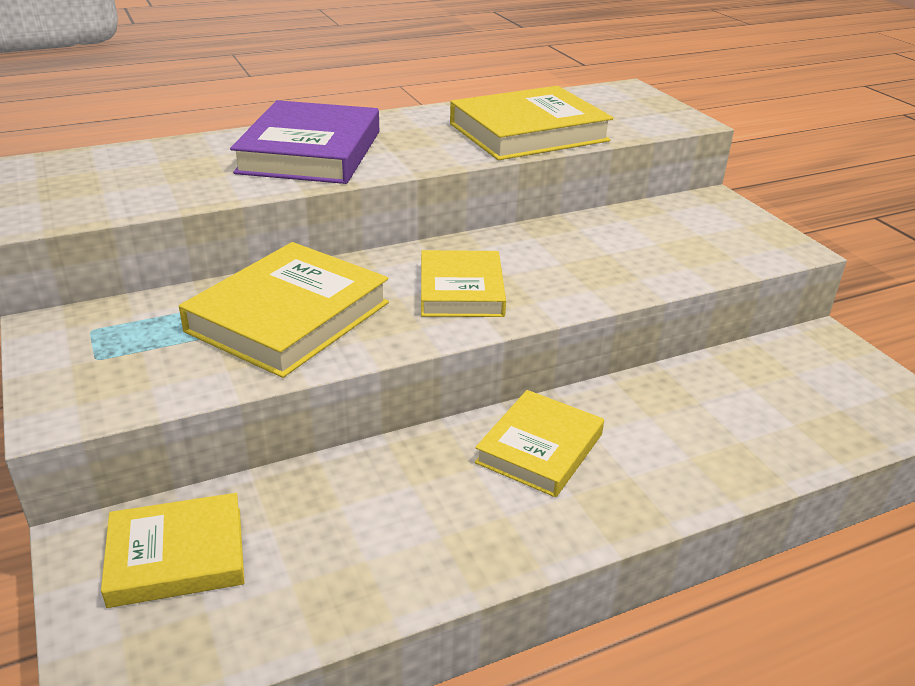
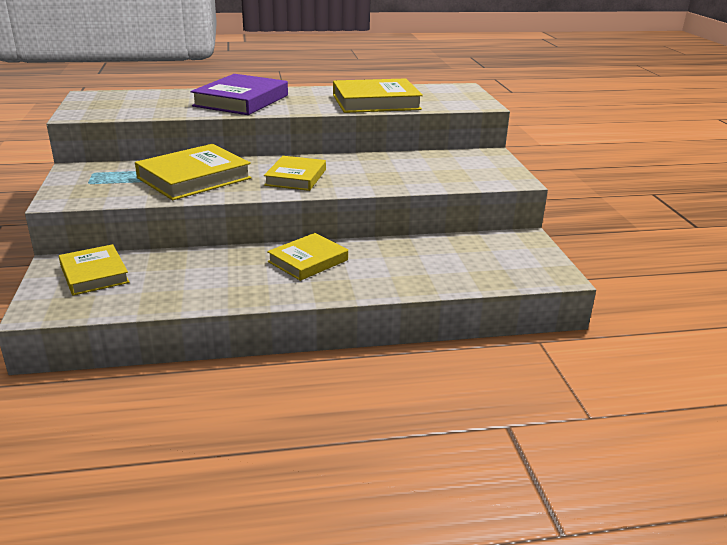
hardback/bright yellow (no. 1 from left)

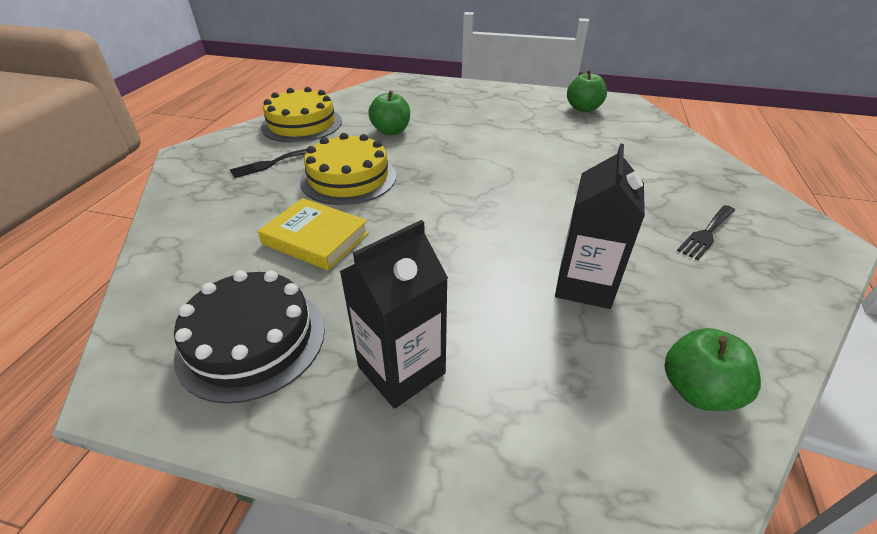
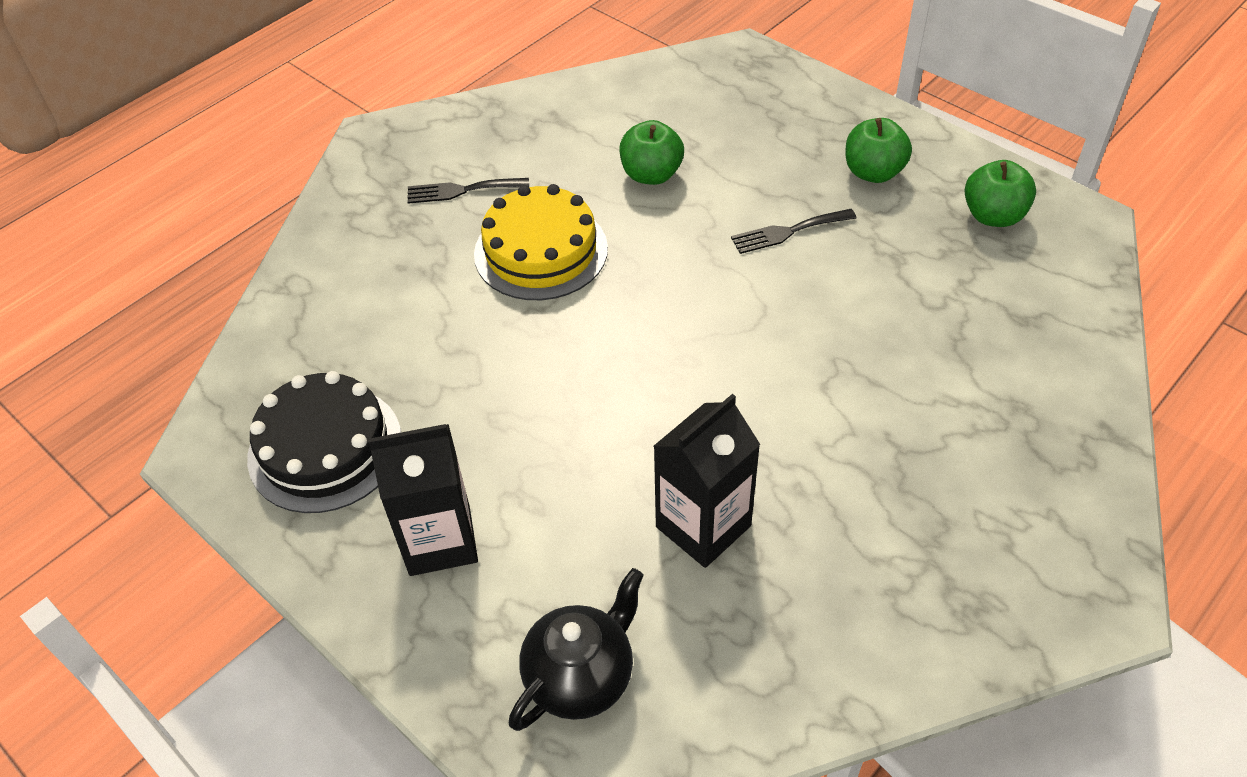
tea pot/ebony
table fork/ebony (no. 2 from left)
toy apple/green (no. 2 from left)
hardback/bright yellow
gateau/bright yellow (no. 1 from left in the first image)

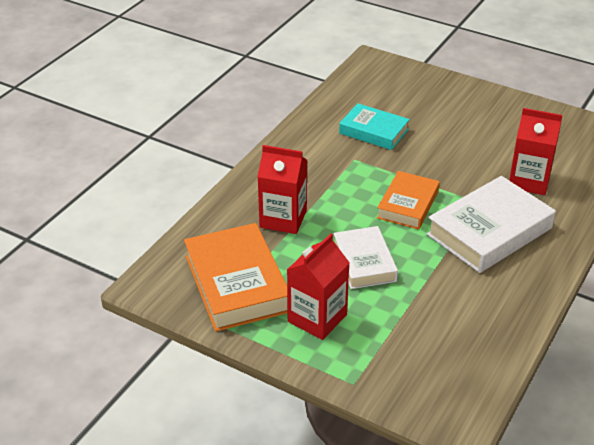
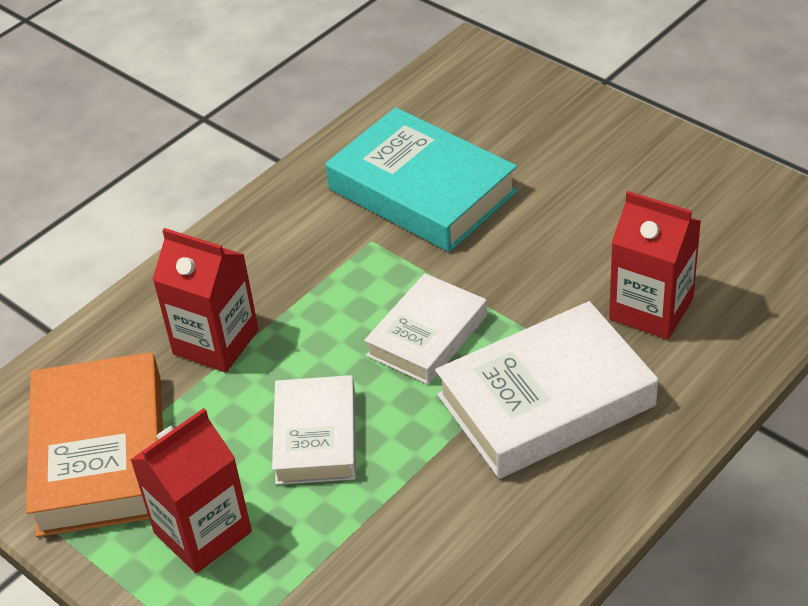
hardback/turquoise
hardback/white (no. 2 from left)

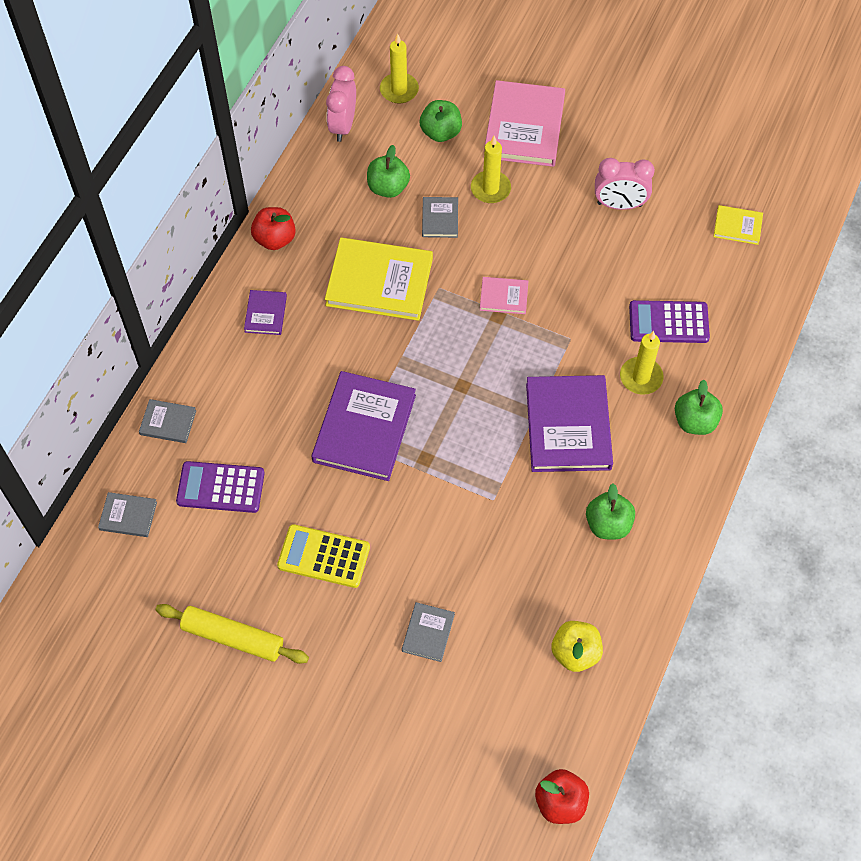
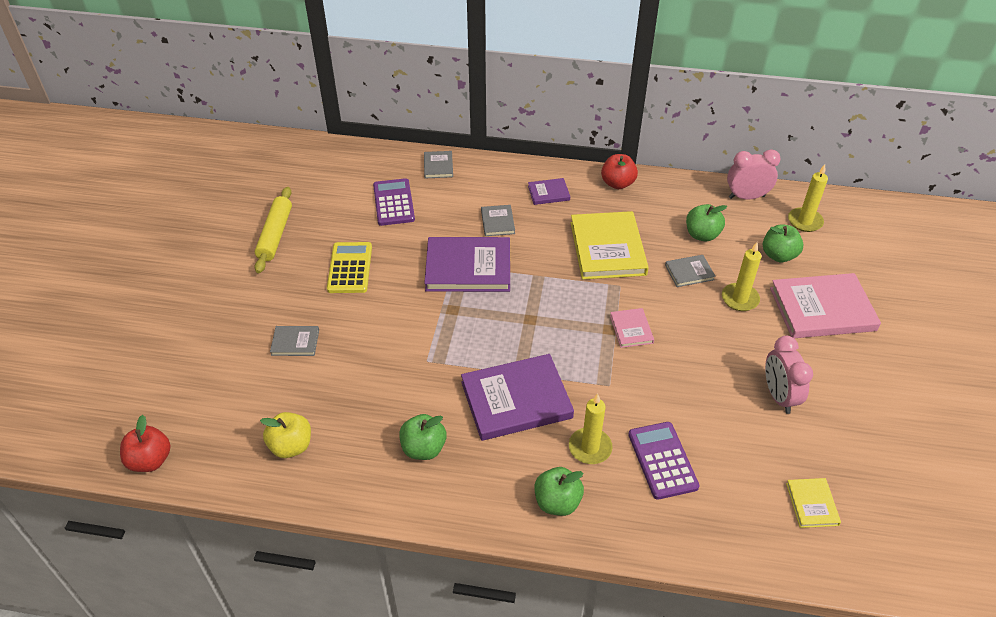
hardback/ash-grey (no. 3 from left)

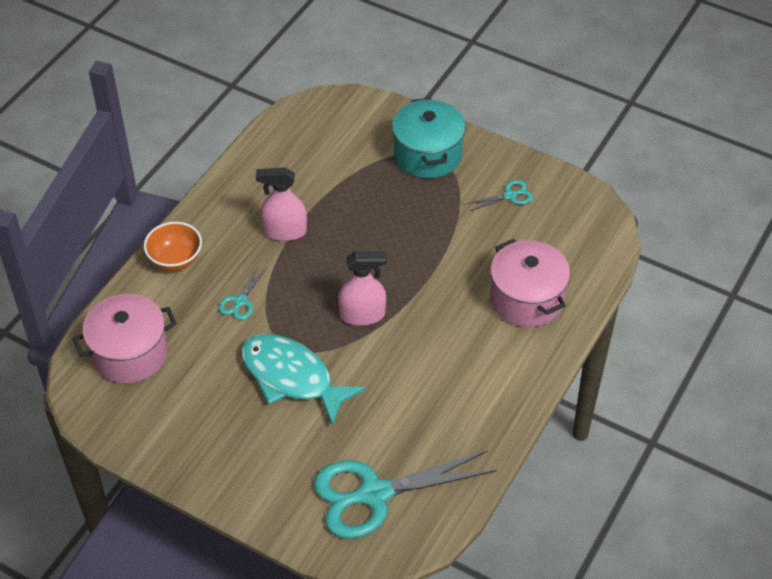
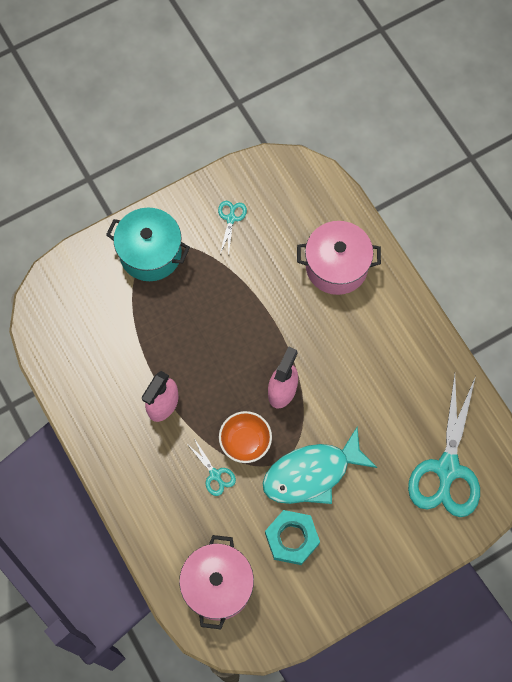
serving bowl/orange
hexagon nut/turquoise

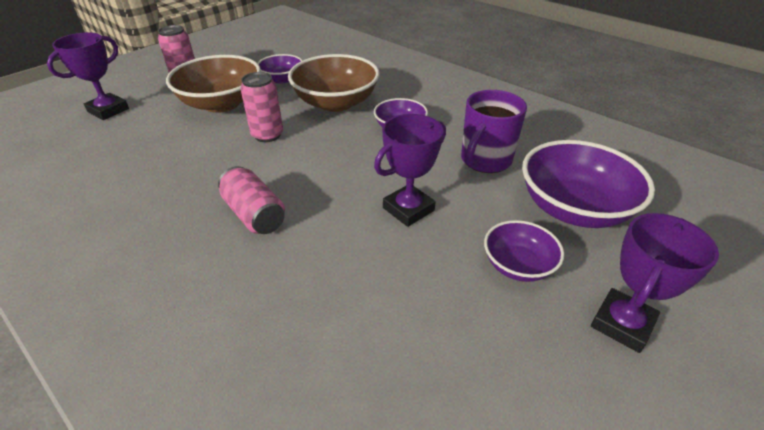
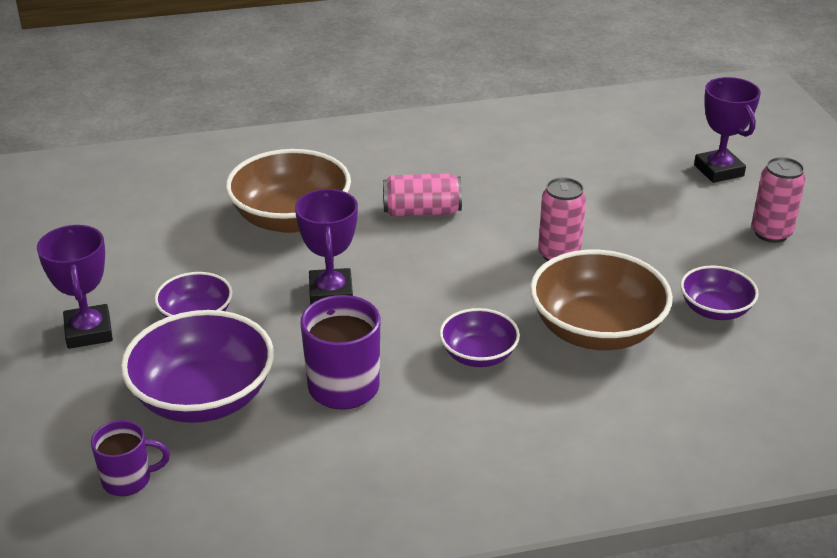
tea mug/violet (no. 1 from left)
serving bowl/russet (no. 1 from left)

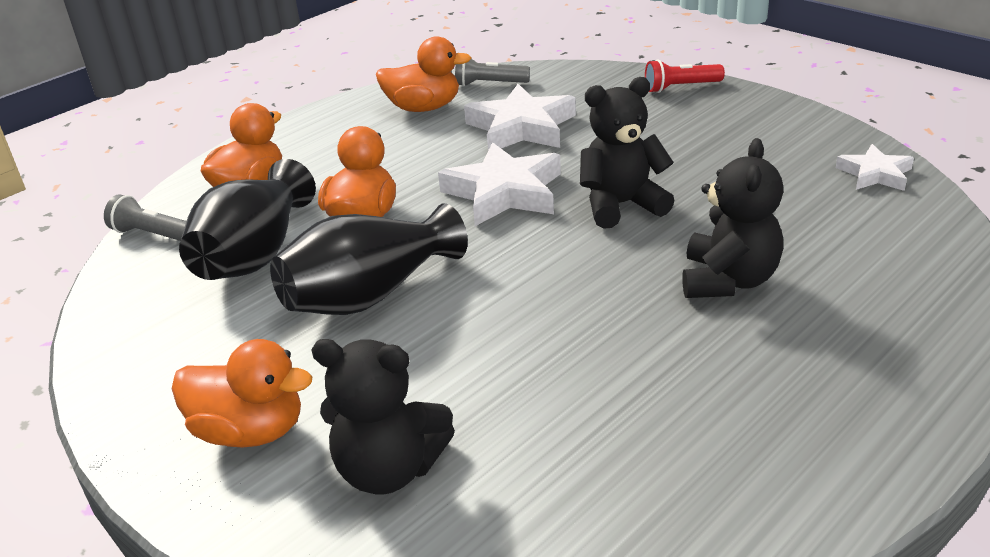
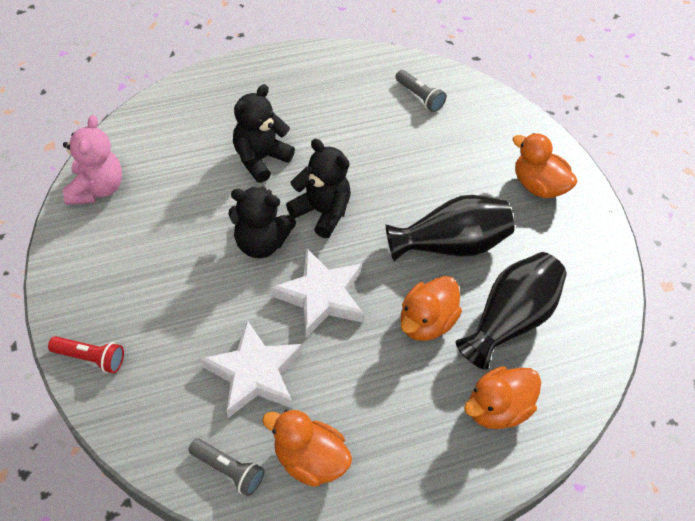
stuffed bear/pink
stuffed bear/ebony (no. 3 from left)
pocket torch/ash-grey (no. 2 from left)

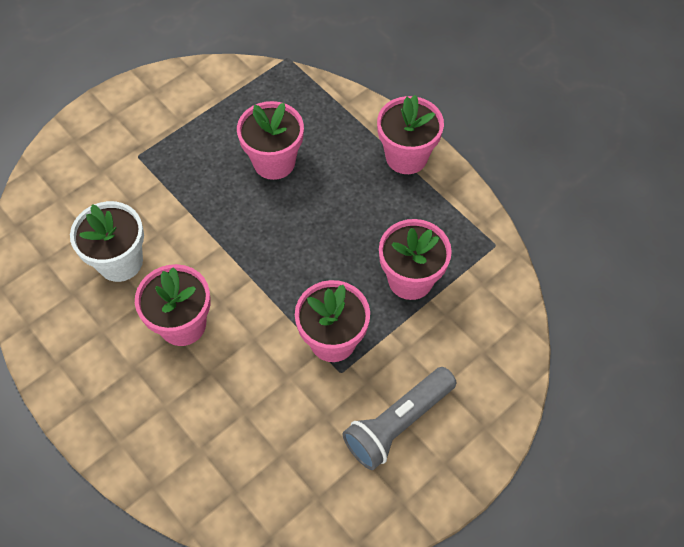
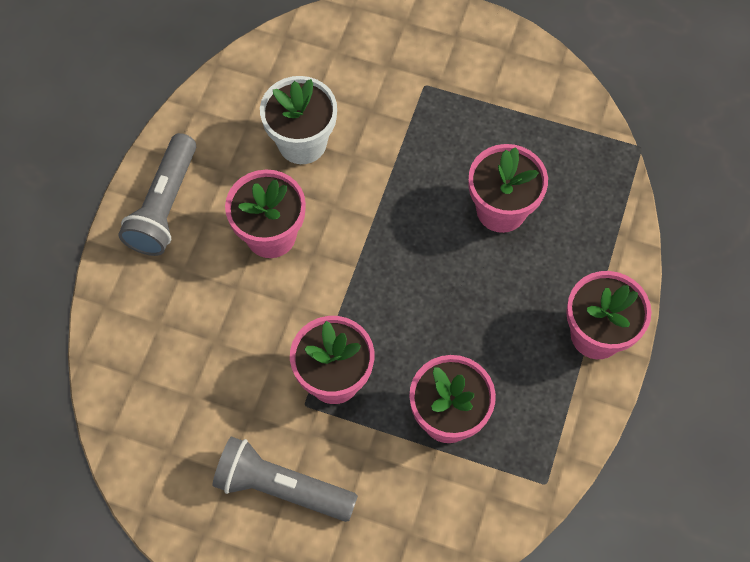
pocket torch/ash-grey (no. 1 from left)

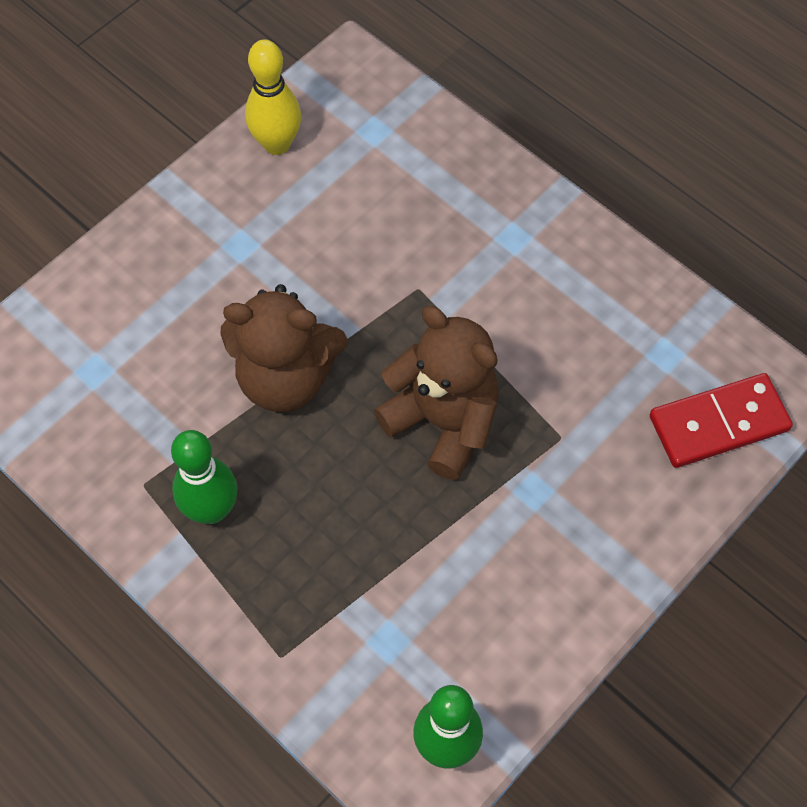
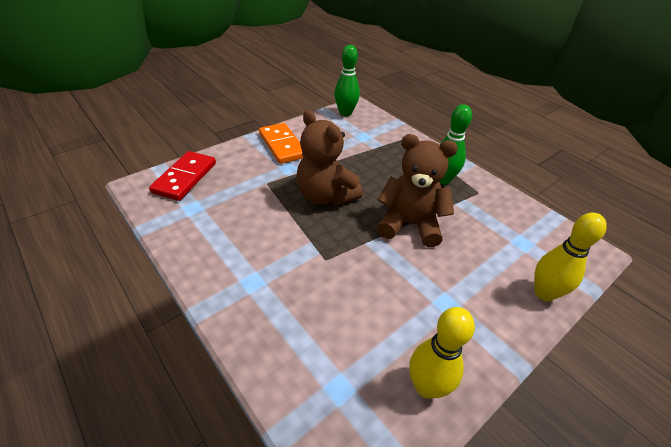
domino tile/crimson
domino tile/orange
skittle/bright yellow (no. 2 from left)

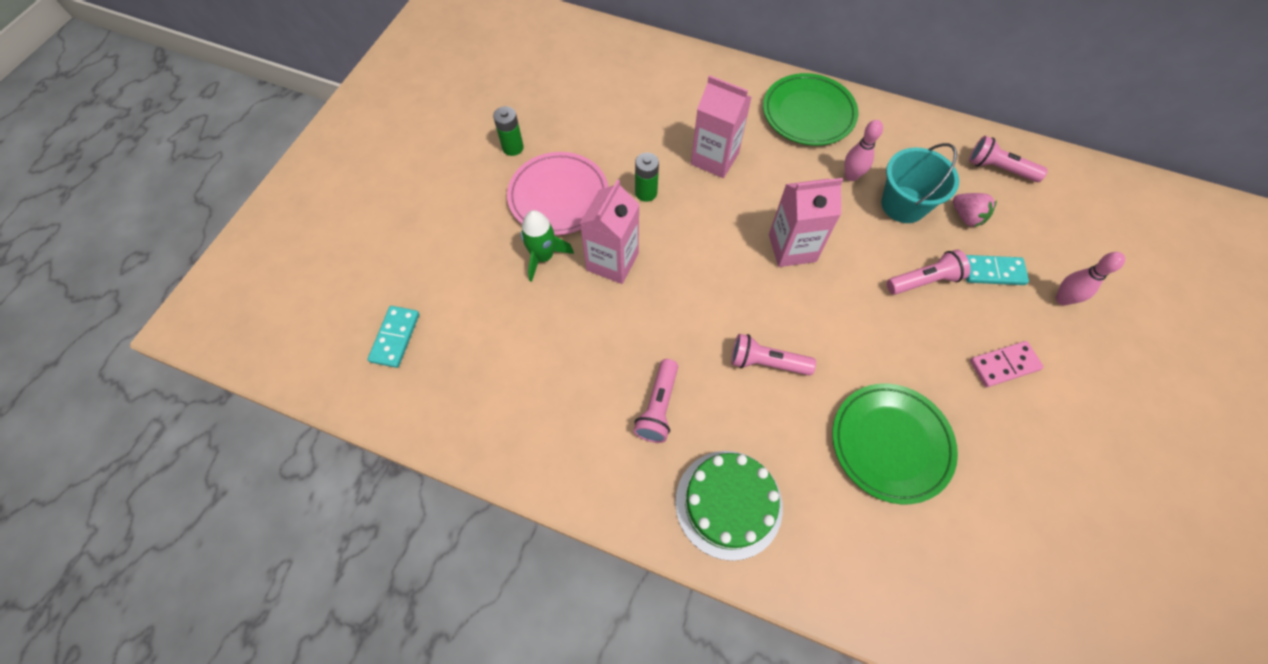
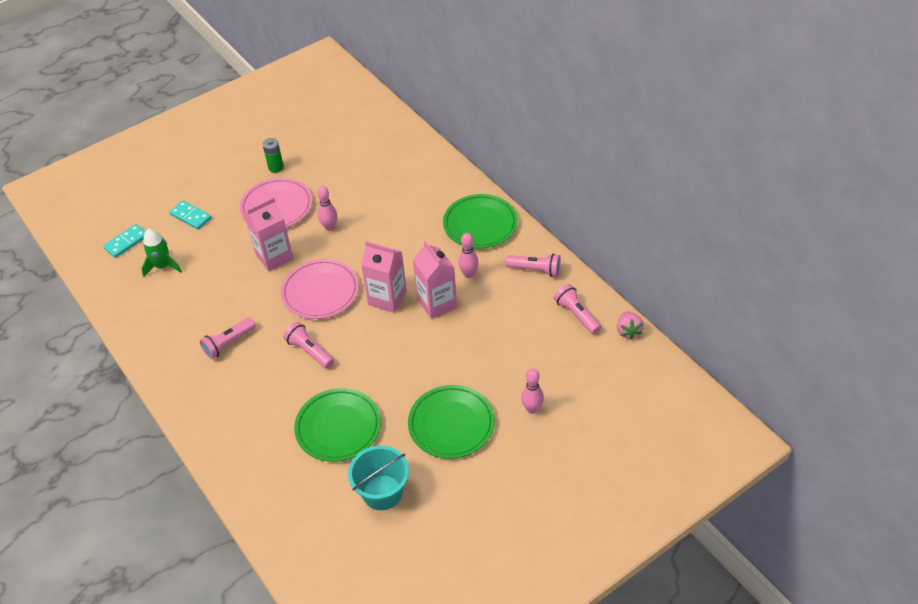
spaceship/green
domino tile/turquoise (no. 2 from left)
plate/pink (no. 2 from left)
skittle/pink (no. 1 from left)
bucket/turquoise
plate/green (no. 2 from left)
milk carton/pink (no. 3 from left)
pocket torch/pink (no. 3 from left)
toy strawberry/pink
gateau/green

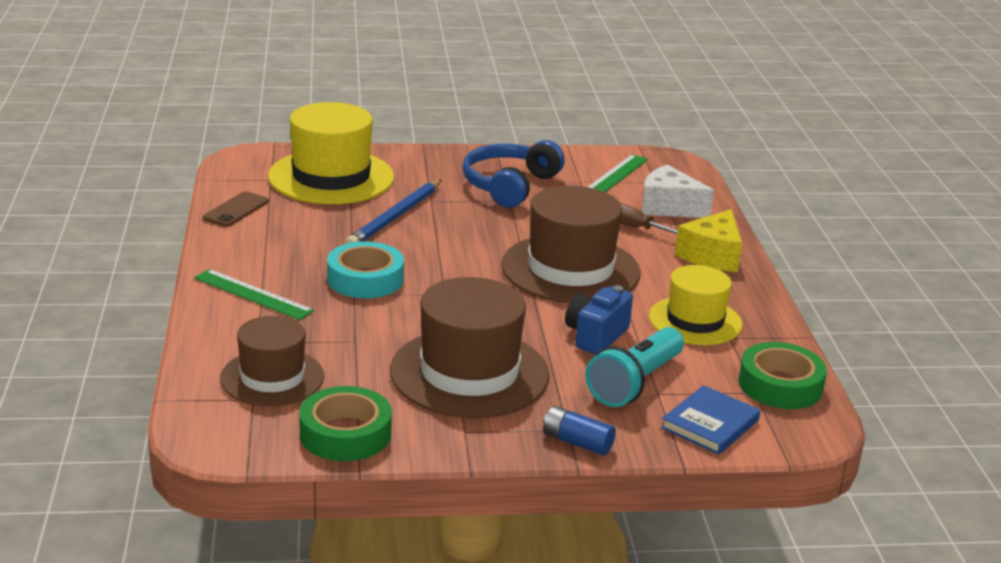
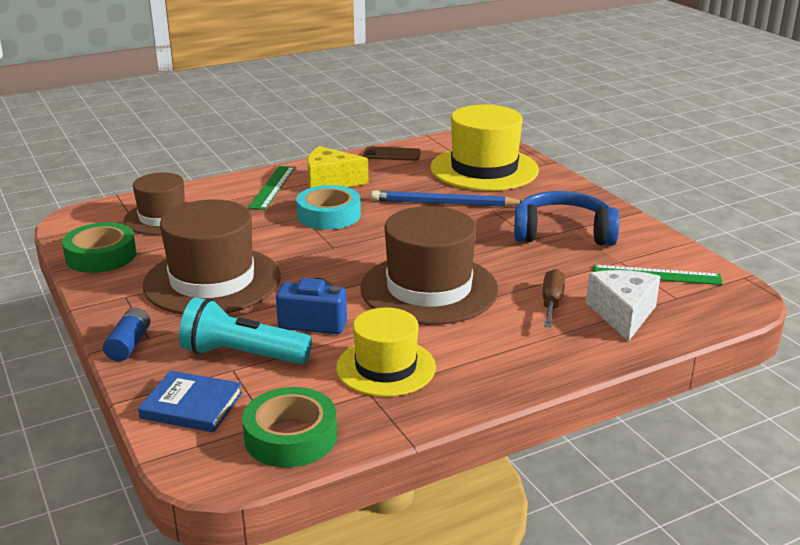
cheese/bright yellow

